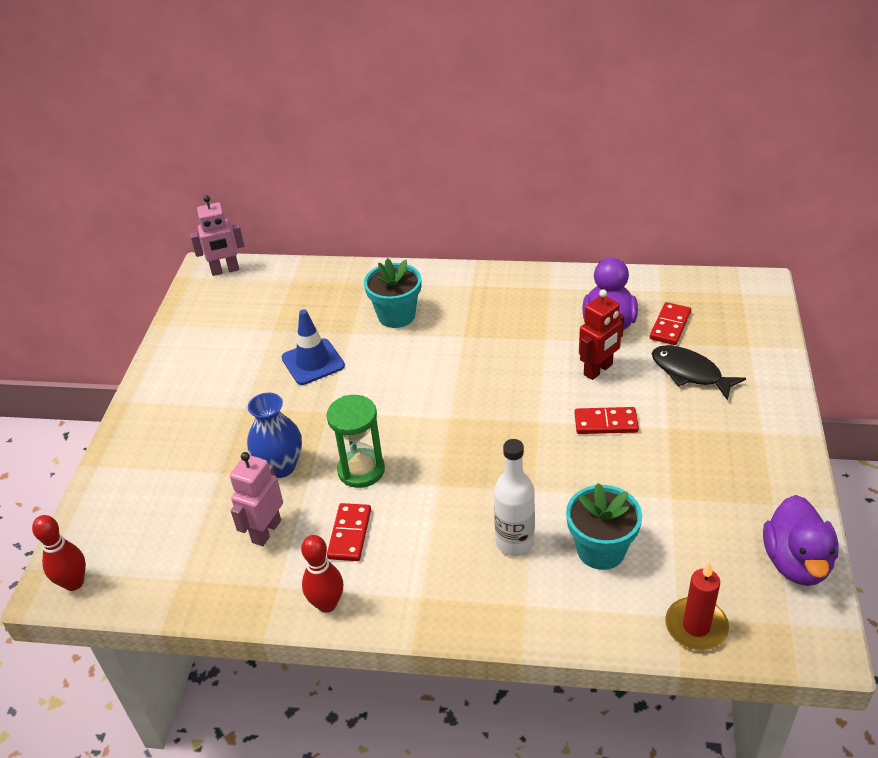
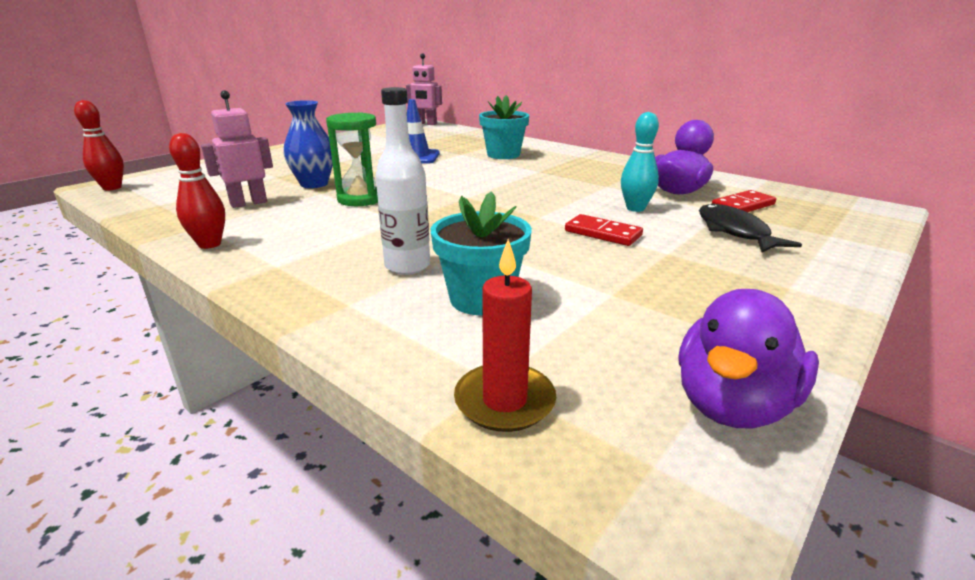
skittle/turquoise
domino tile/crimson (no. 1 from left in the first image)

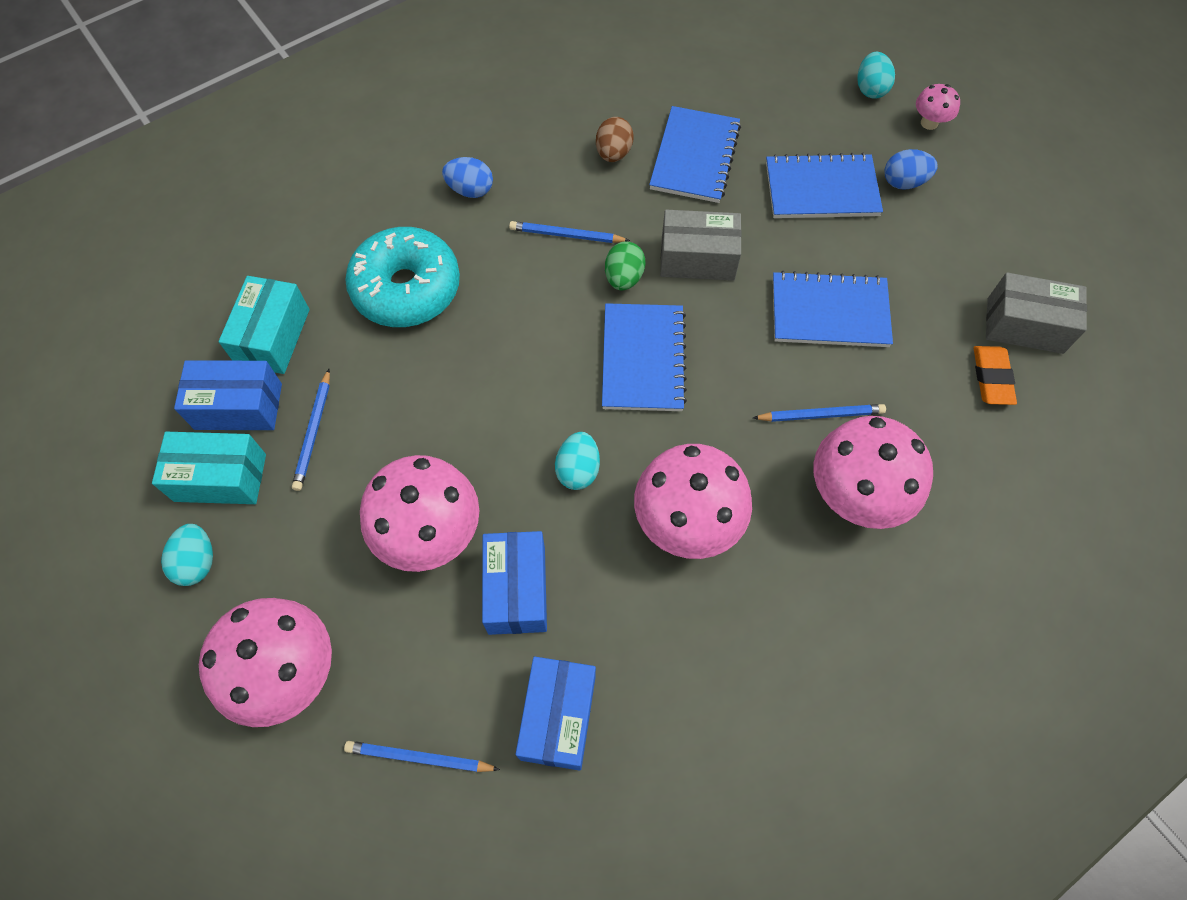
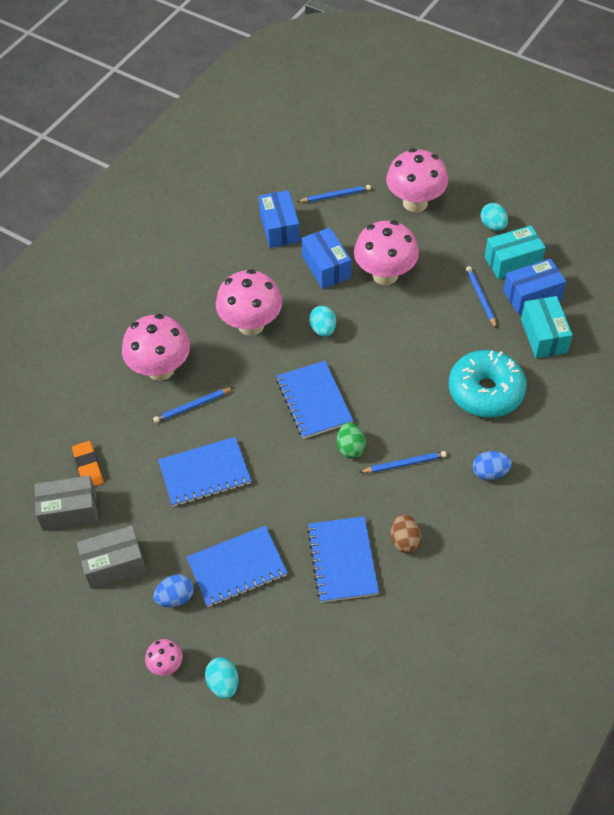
package/ash-grey (no. 2 from left)

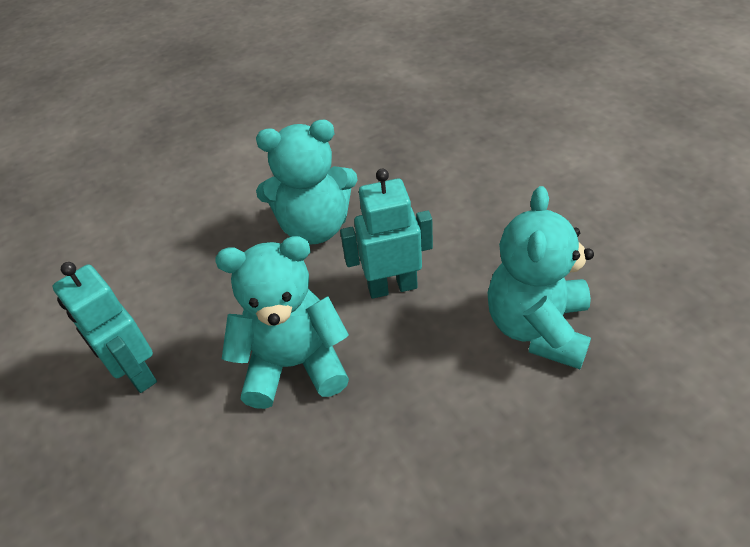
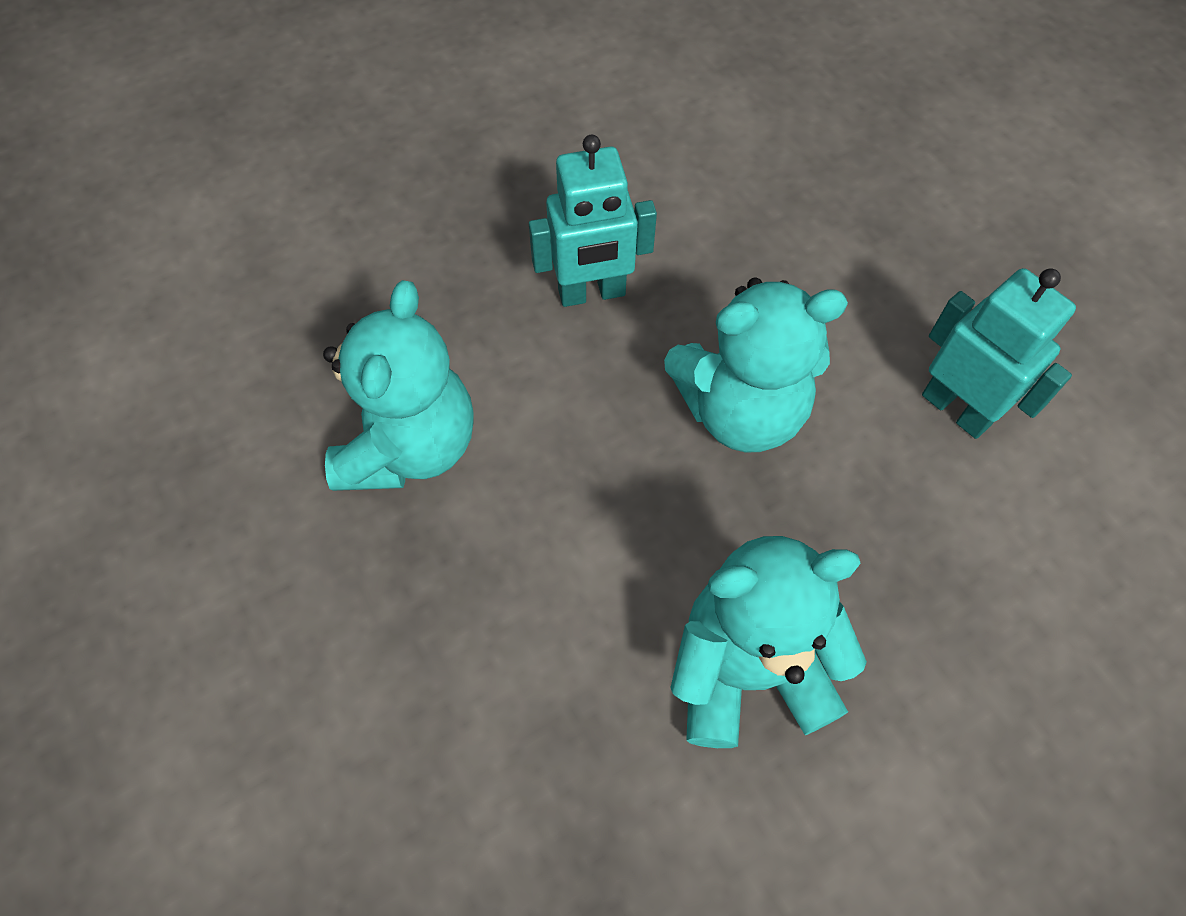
robot/turquoise (no. 1 from left)

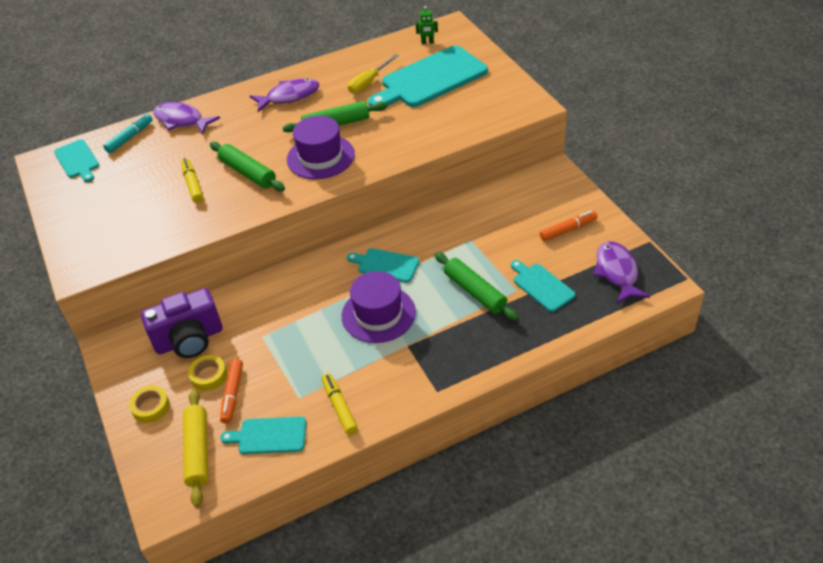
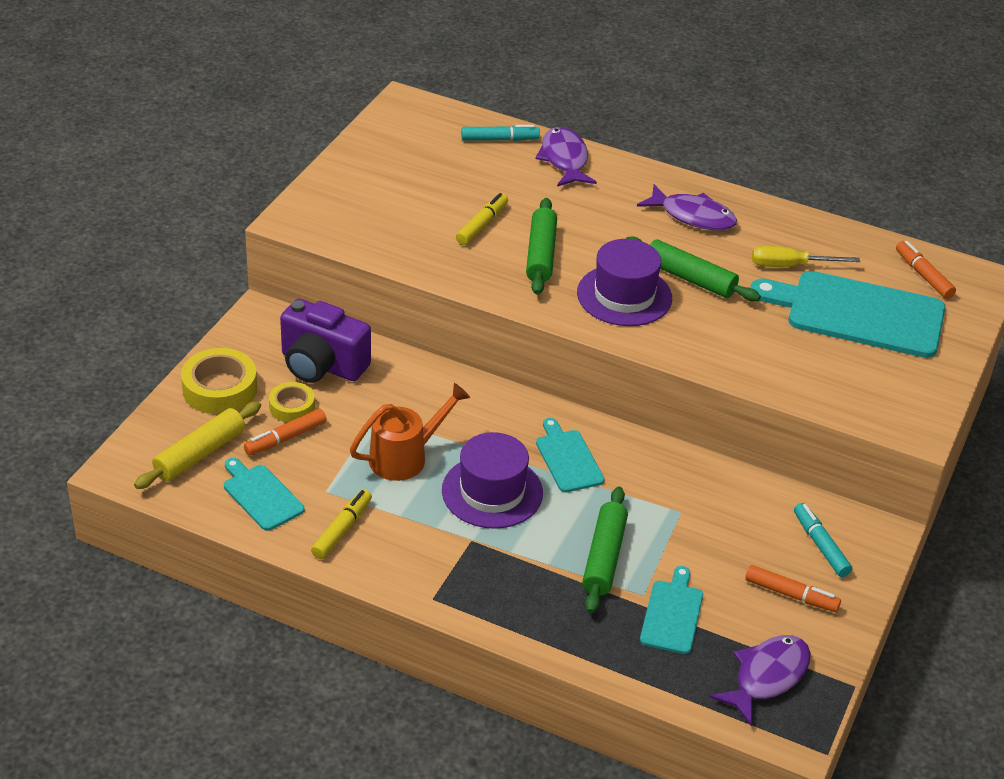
sticky tape/bright yellow (no. 1 from left)
watering pot/orange
felt pen/turquoise (no. 2 from left)
felt pen/orange (no. 3 from left)
bread board/turquoise (no. 1 from left in the first image)

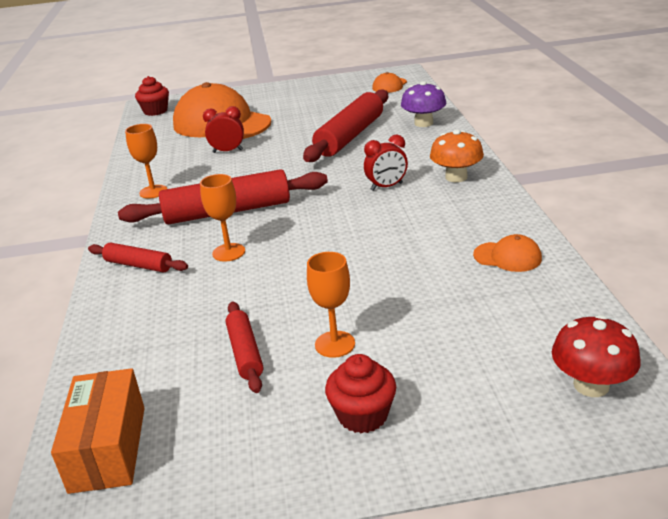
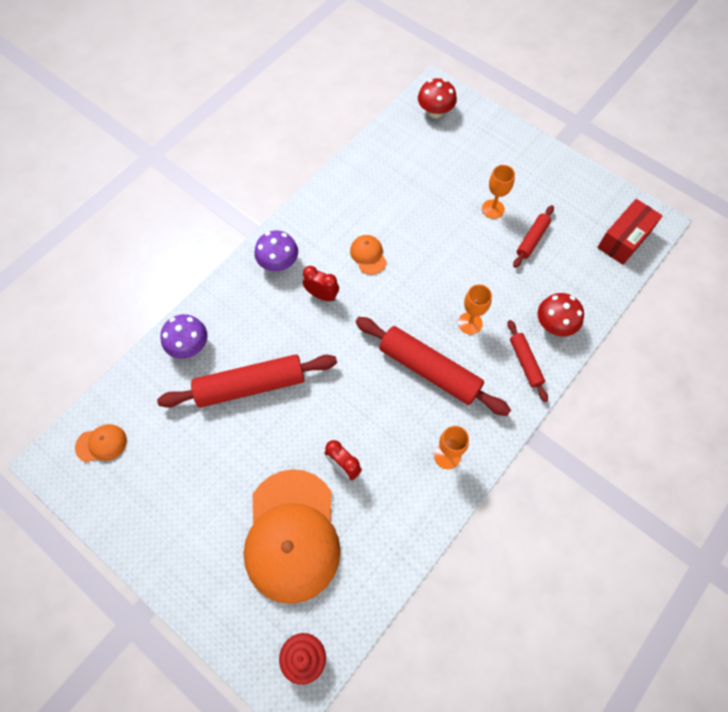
toadstool/violet (no. 2 from left)
peaked cap/orange (no. 3 from left)
toadstool/crimson (no. 2 from left)
package/crimson
muffin/crimson (no. 2 from left in the first image)

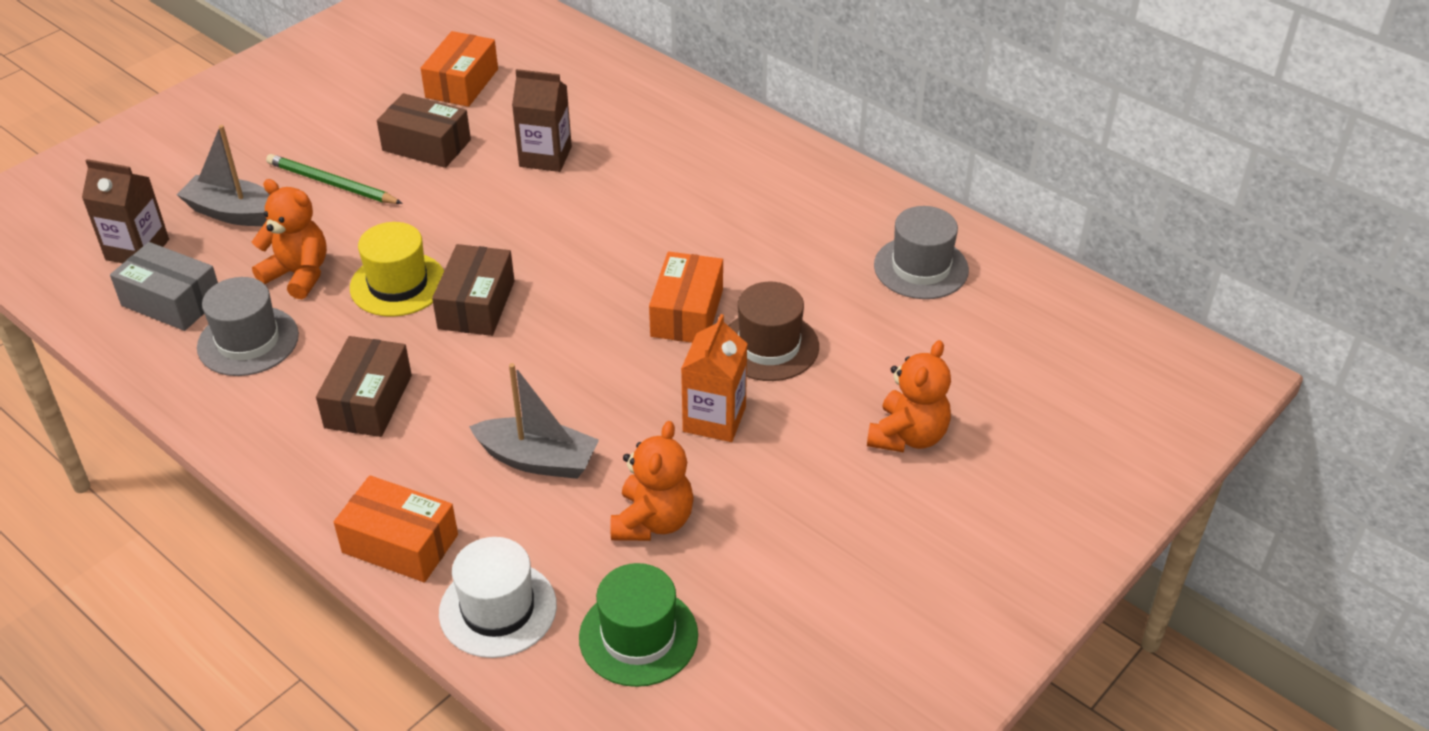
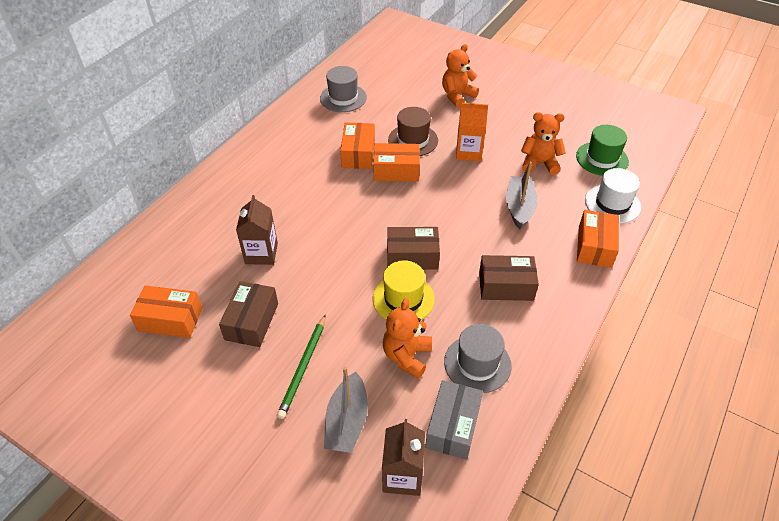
package/orange (no. 2 from left)
stuffed bear/orange (no. 2 from left)

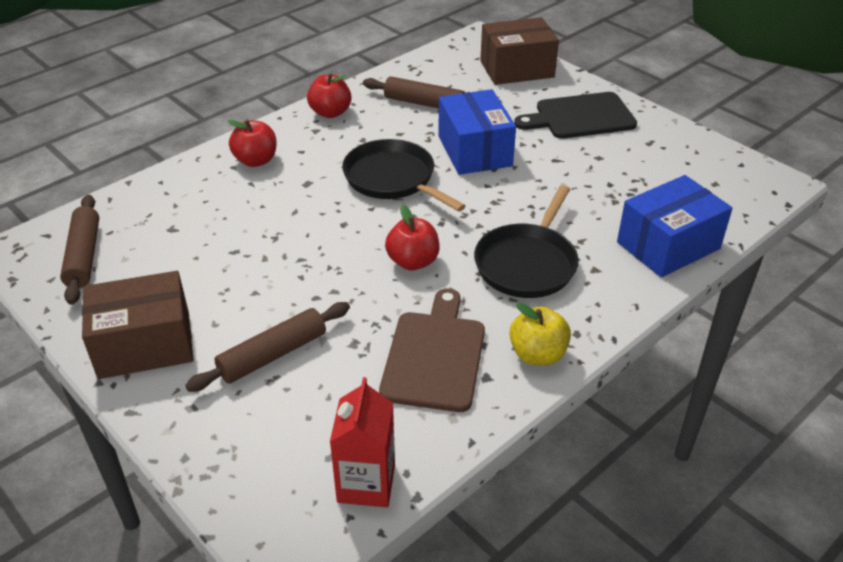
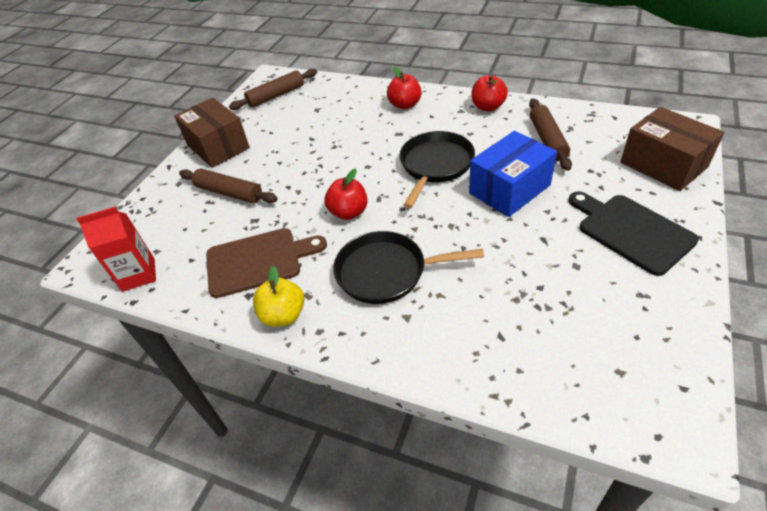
package/royal blue (no. 2 from left in the first image)

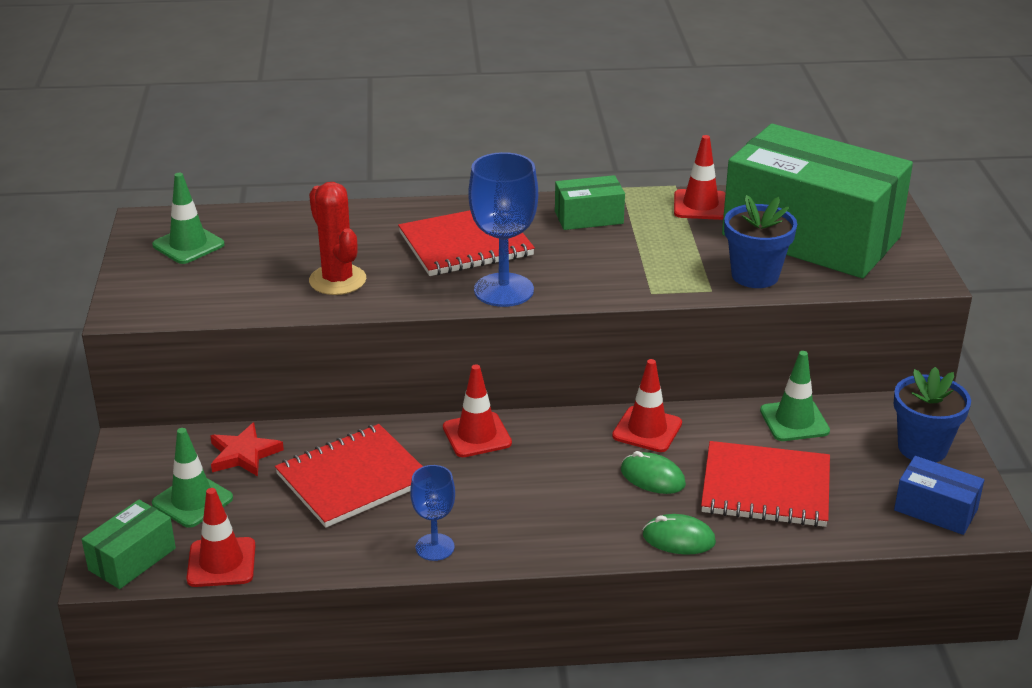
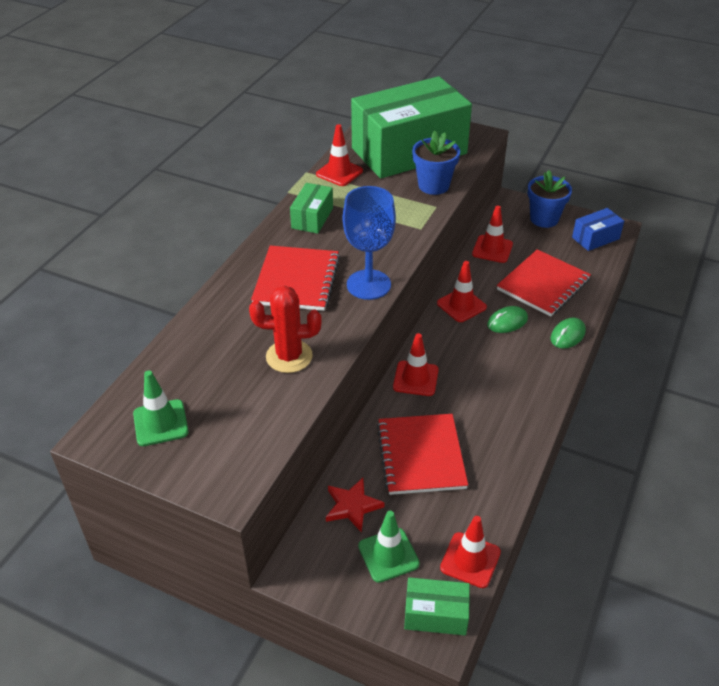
package/green (no. 3 from left)
traffic cone/crimson (no. 5 from left)
wine glass/royal blue (no. 1 from left in the first image)

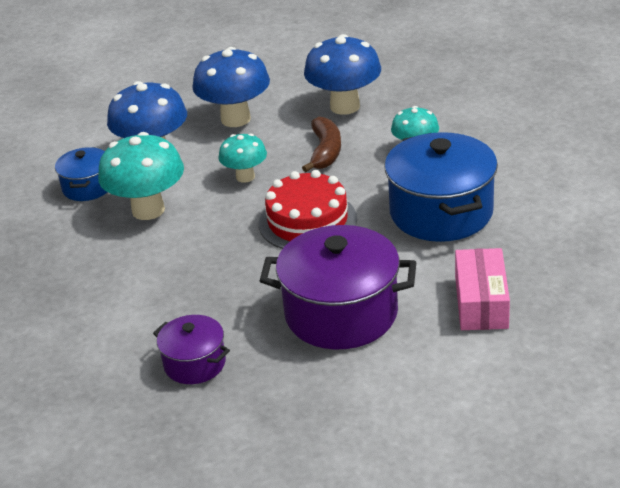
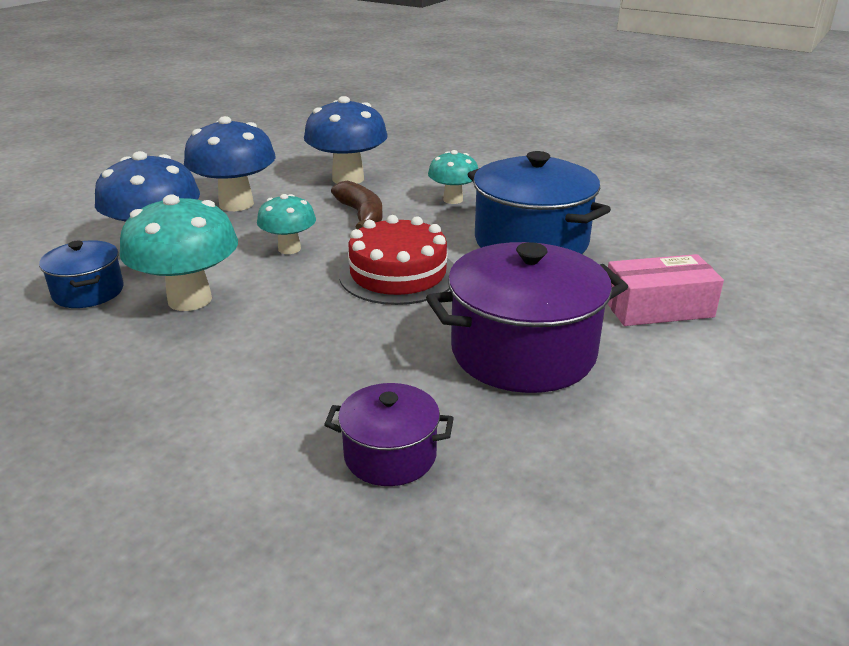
package/pink

